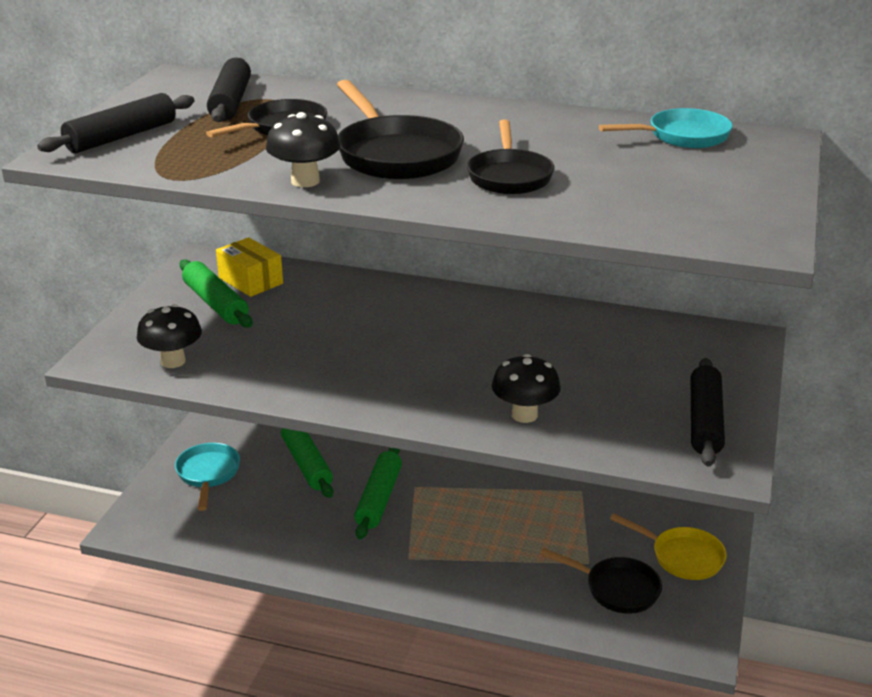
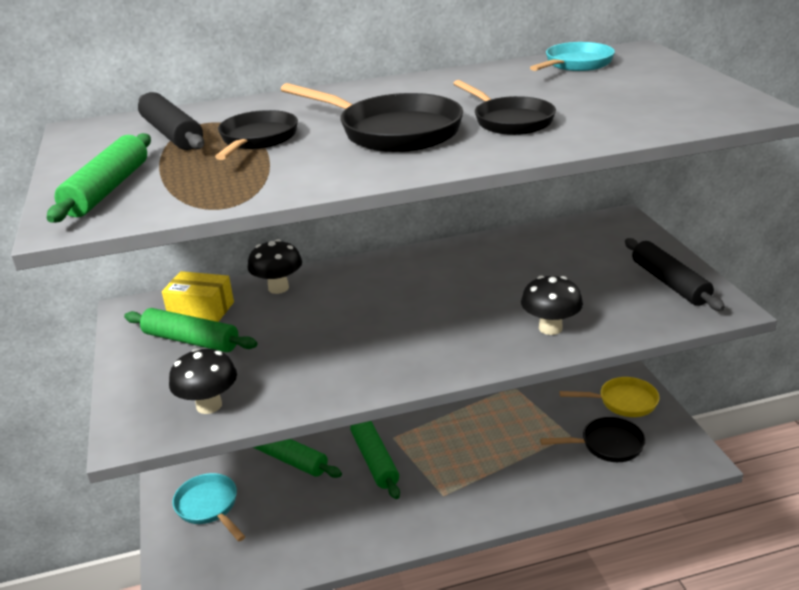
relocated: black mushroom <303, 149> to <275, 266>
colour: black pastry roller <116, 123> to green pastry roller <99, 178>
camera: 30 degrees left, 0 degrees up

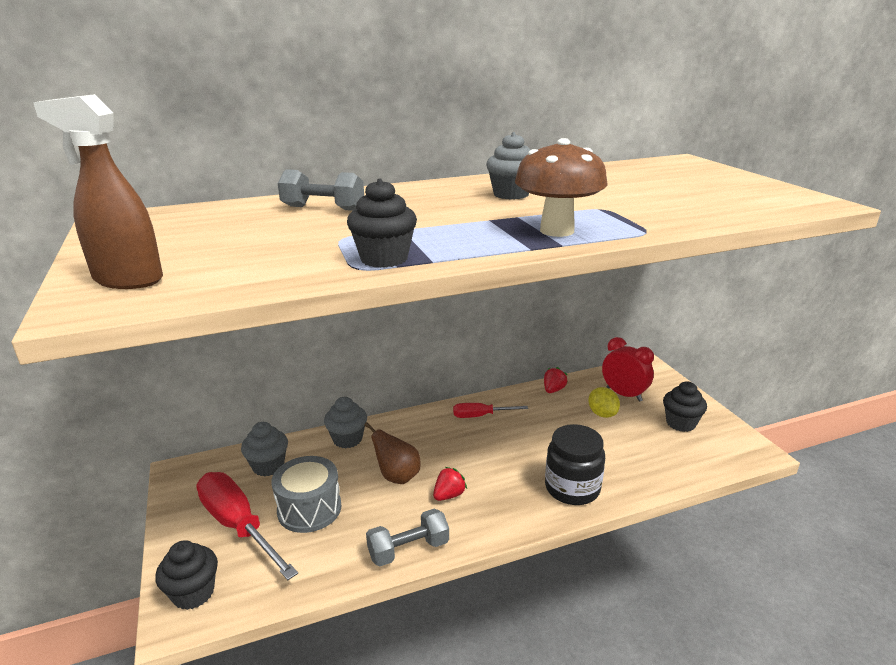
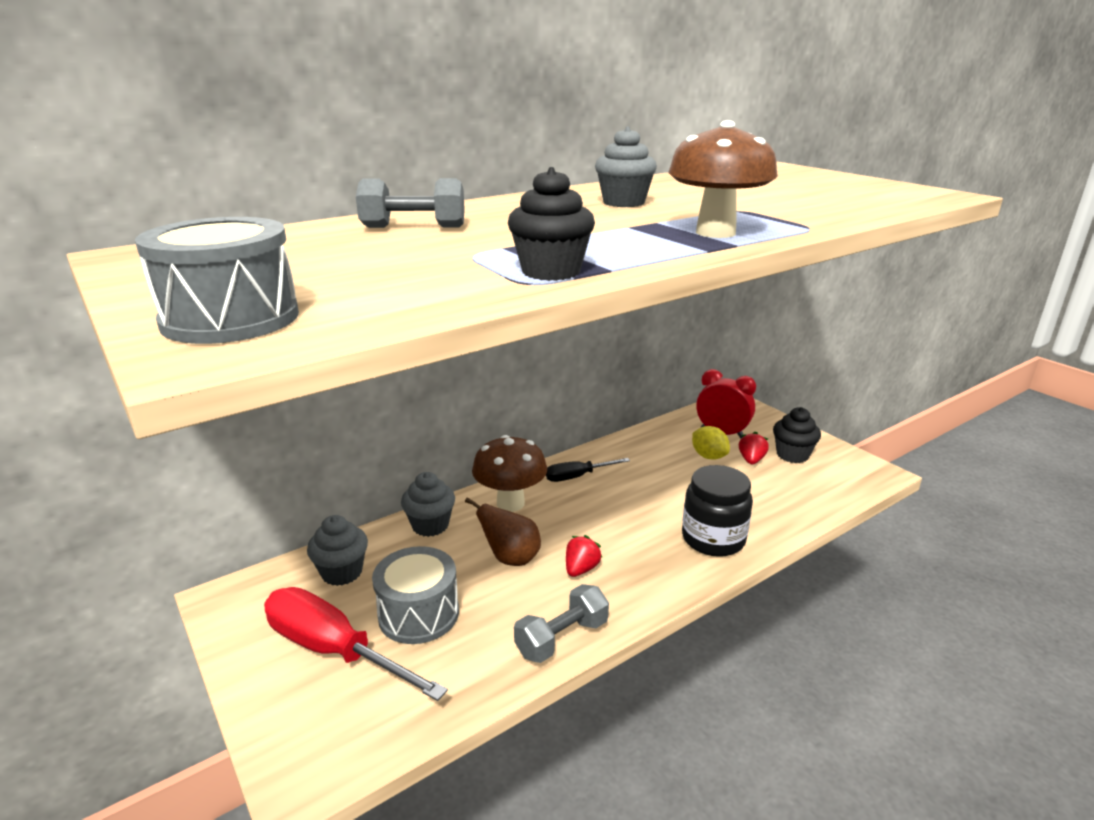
missing: black cupcake <186, 575>
appeared: russet mushroom <509, 473>
relocated: scarlet berry <556, 380> to <754, 448>
exchanged: russet sprayer <98, 191> to gray snare drum <217, 280>
colour: scarlet screwdriver <490, 410> to black screwdriver <588, 470>
camera: 15 degrees left, 0 degrees up

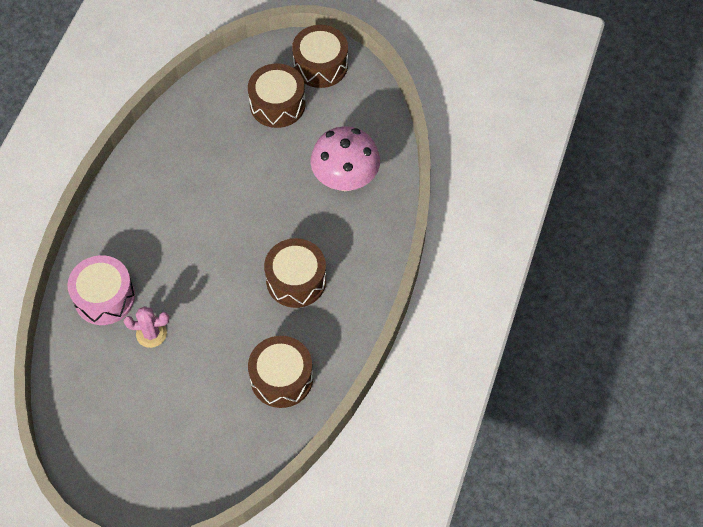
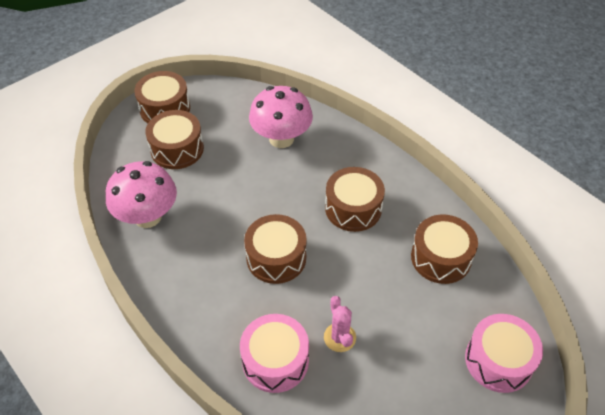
appeared: rose-pink mushroom <141, 194>; russet snare drum <275, 249>; rose-pink snare drum <504, 353>
spun: rose-pink cactus <146, 327> = <340, 324> 45 degrees counterclockwise
camera: 60 degrees left, 10 degrees down

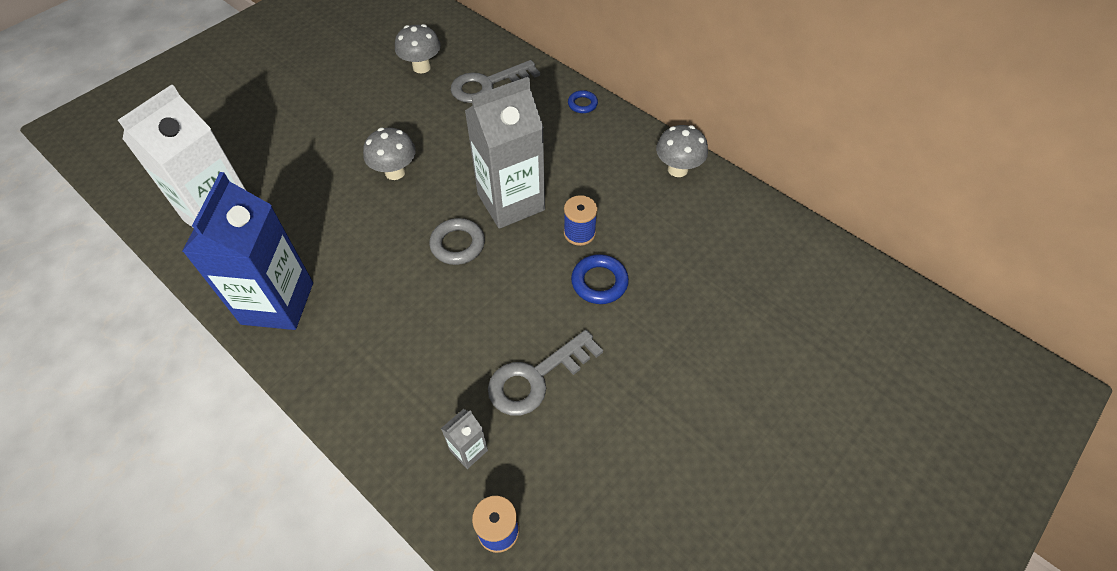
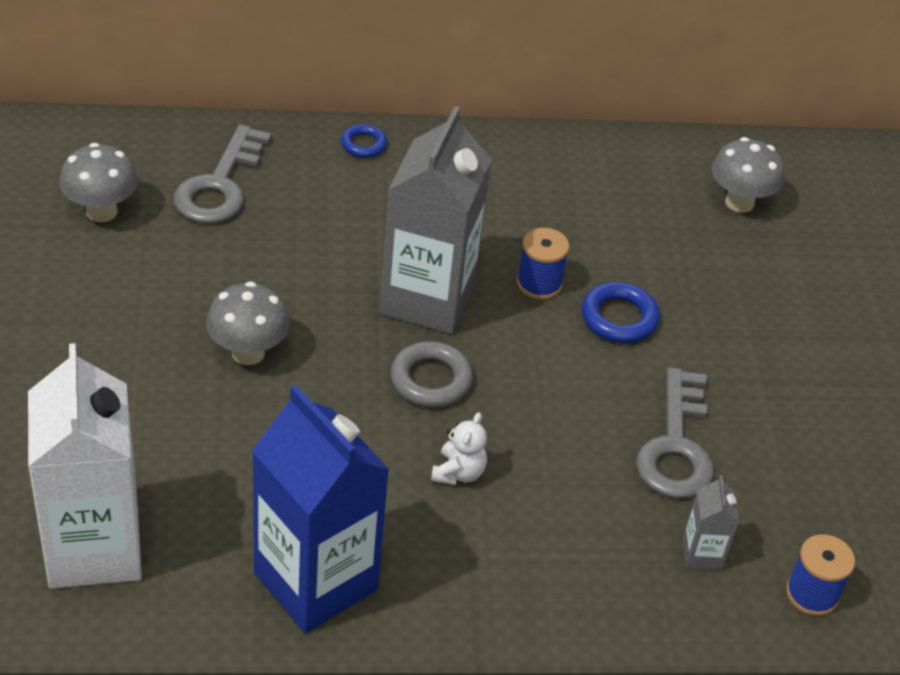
appeared: white teddy bear <459, 448>
relocated: gray mushroom <682, 151> to <748, 175>
camera: 50 degrees left, 10 degrees down

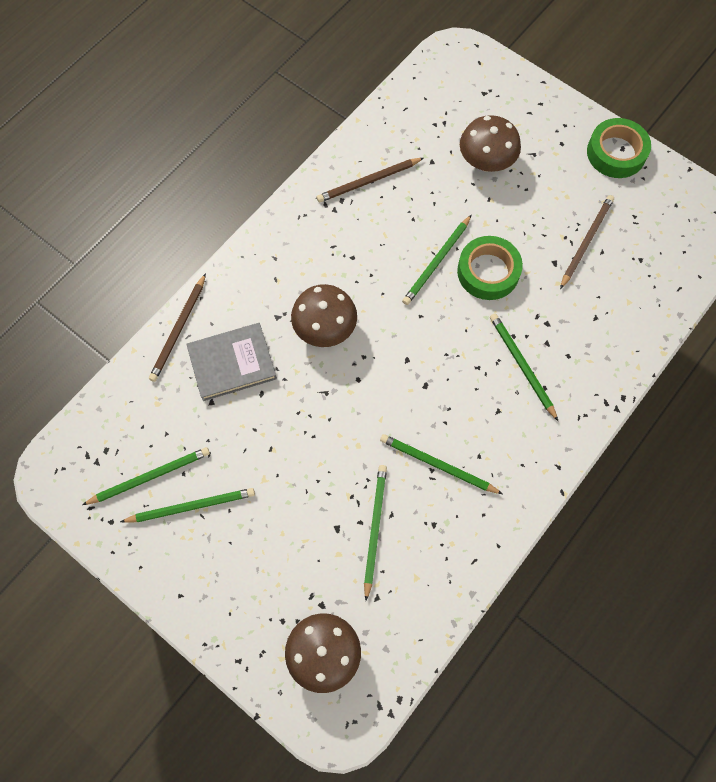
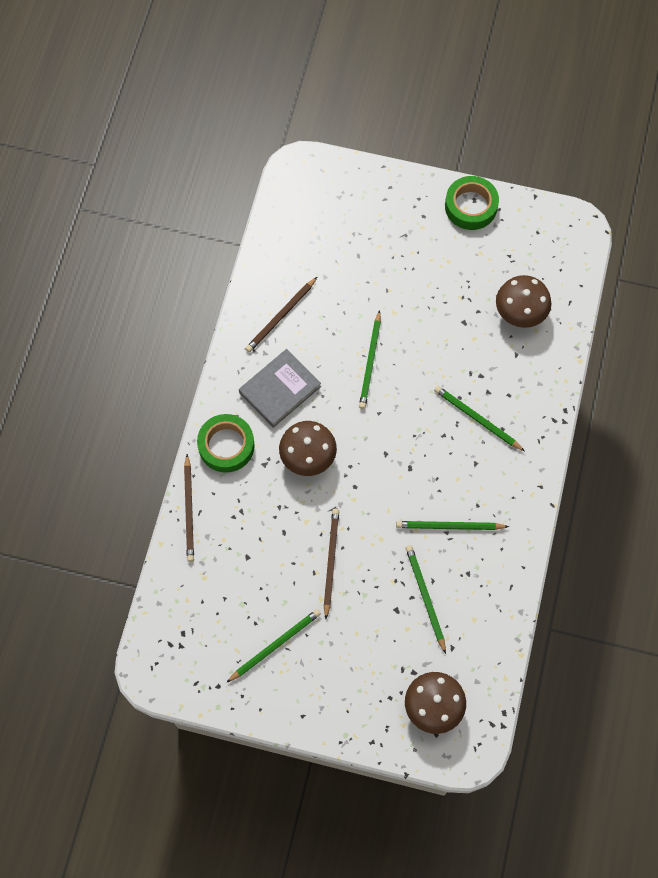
missing: green lead pencil <146, 476>
relocated: green sticky tape <490, 268> to <226, 443>; gray hardcover <231, 362> to <280, 388>; russet lead pencil <587, 242> to <331, 563>; russet mushroom <490, 143> to <523, 301>
camera: 25 degrees left, 0 degrees up

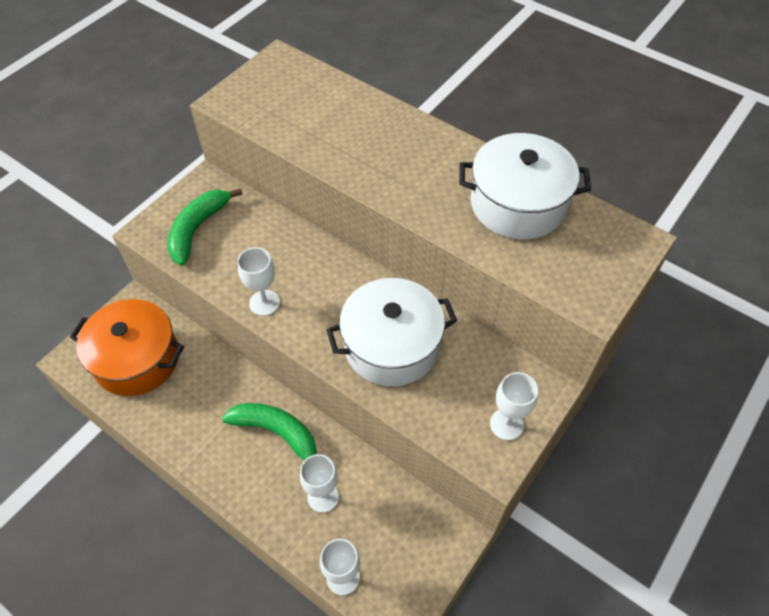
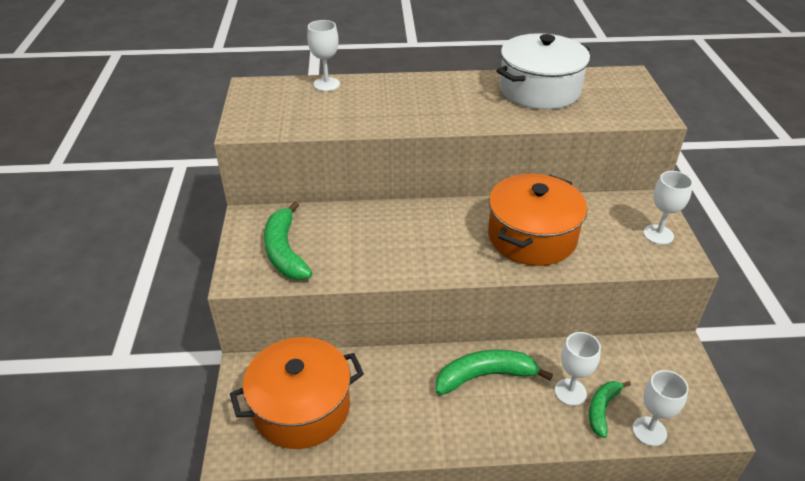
appeared: green banana fruit <610, 409>
relocated: white wine glass <258, 281> to <323, 55>
colour: white stockpot <391, 332> to bright orange stockpot <537, 220>
camera: 40 degrees left, 15 degrees down

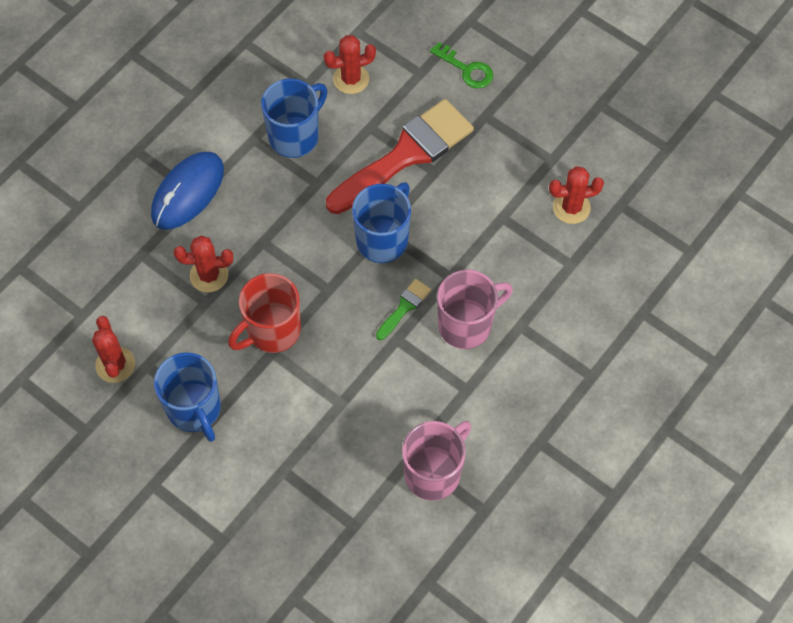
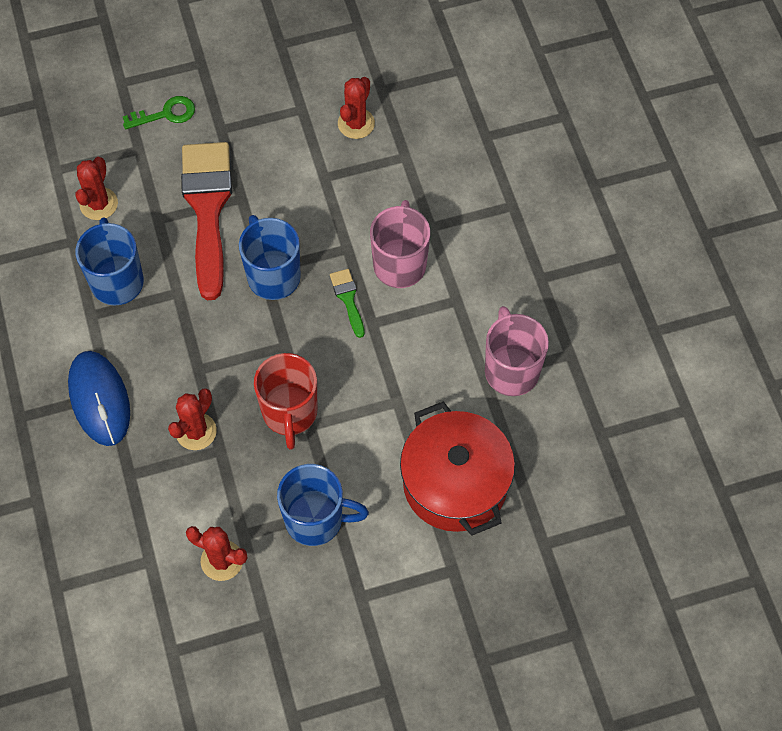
appeared: scarlet stockpot <457, 468>
camera: 55 degrees left, 0 degrees up

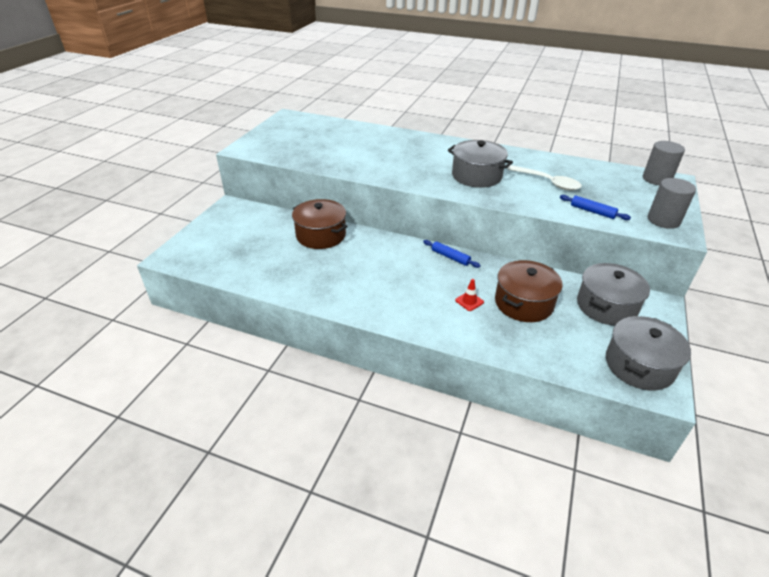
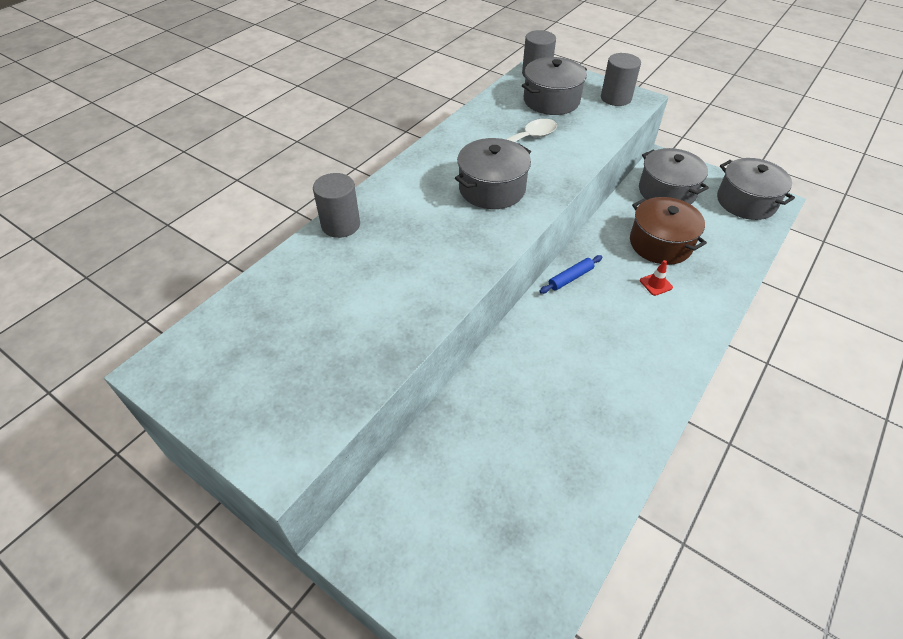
missing: russet stockpot <320, 224>; royal blue pastry roller <595, 207>
appeared: gray cylinder shape <336, 205>; gray stockpot <554, 86>
camera: 75 degrees left, 10 degrees up

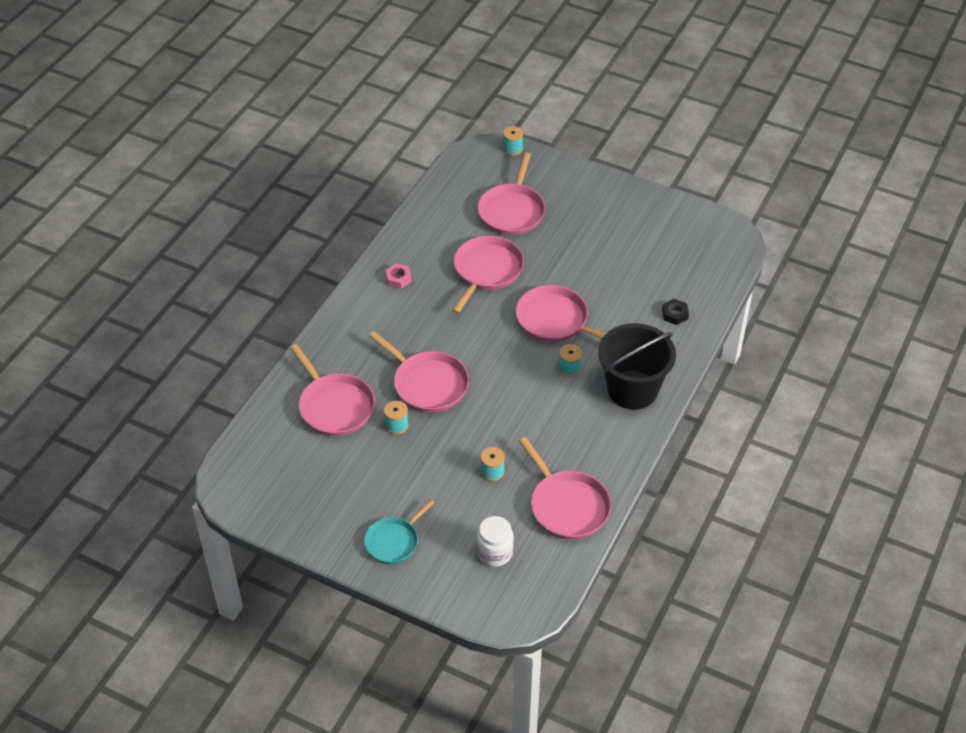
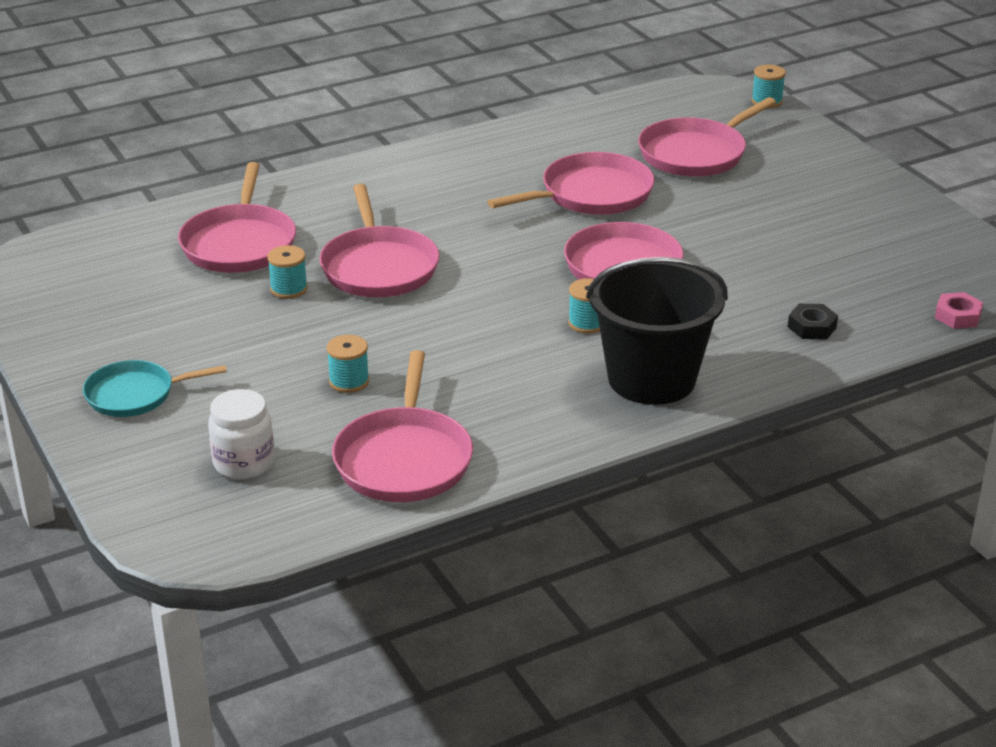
relocated: rose-pink hexagon nut <398, 276> to <959, 310>
camera: 35 degrees right, 15 degrees down

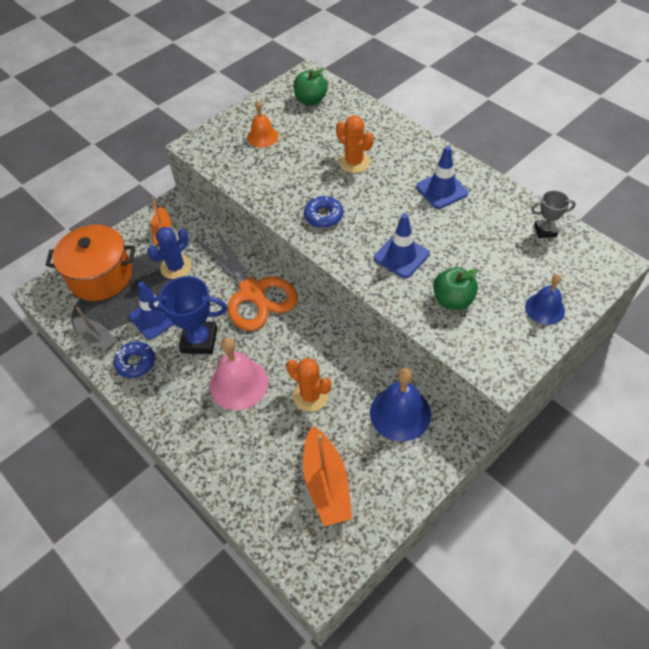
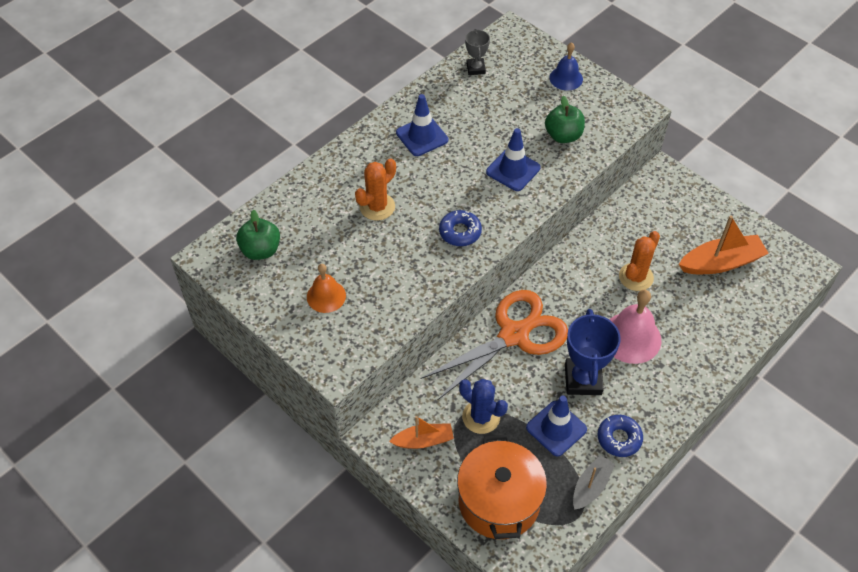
missing: royal blue school bell <400, 405>
camera: 95 degrees left, 0 degrees up

